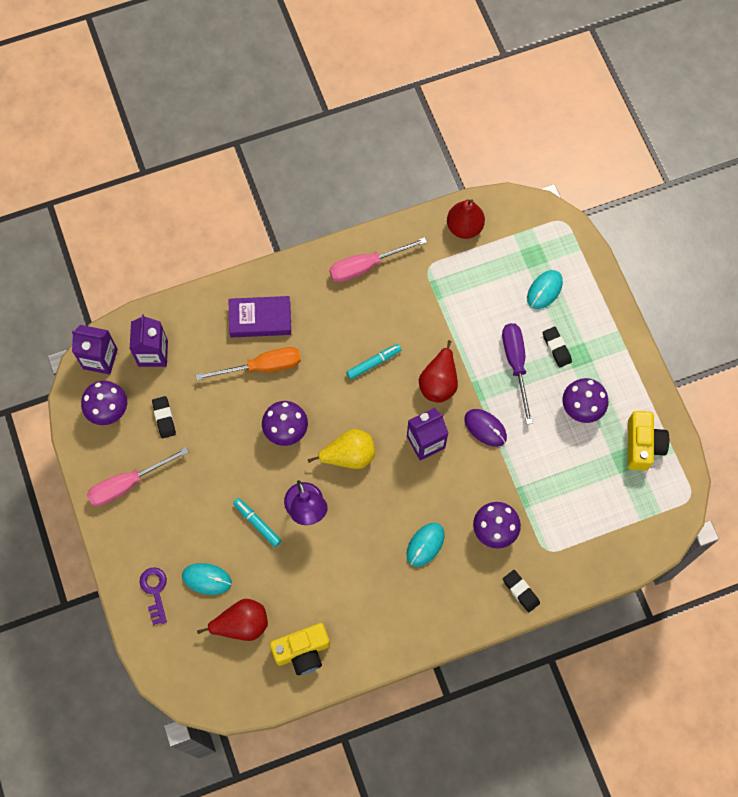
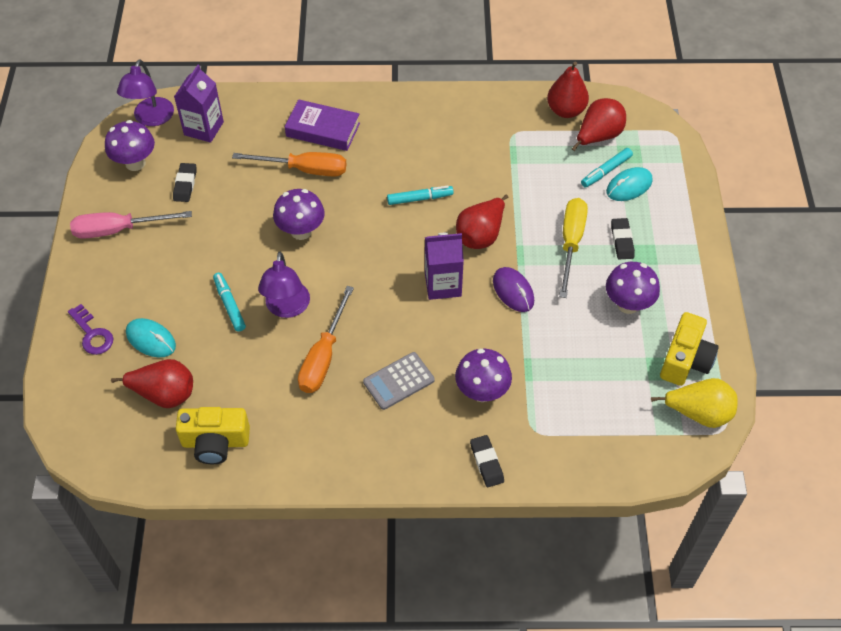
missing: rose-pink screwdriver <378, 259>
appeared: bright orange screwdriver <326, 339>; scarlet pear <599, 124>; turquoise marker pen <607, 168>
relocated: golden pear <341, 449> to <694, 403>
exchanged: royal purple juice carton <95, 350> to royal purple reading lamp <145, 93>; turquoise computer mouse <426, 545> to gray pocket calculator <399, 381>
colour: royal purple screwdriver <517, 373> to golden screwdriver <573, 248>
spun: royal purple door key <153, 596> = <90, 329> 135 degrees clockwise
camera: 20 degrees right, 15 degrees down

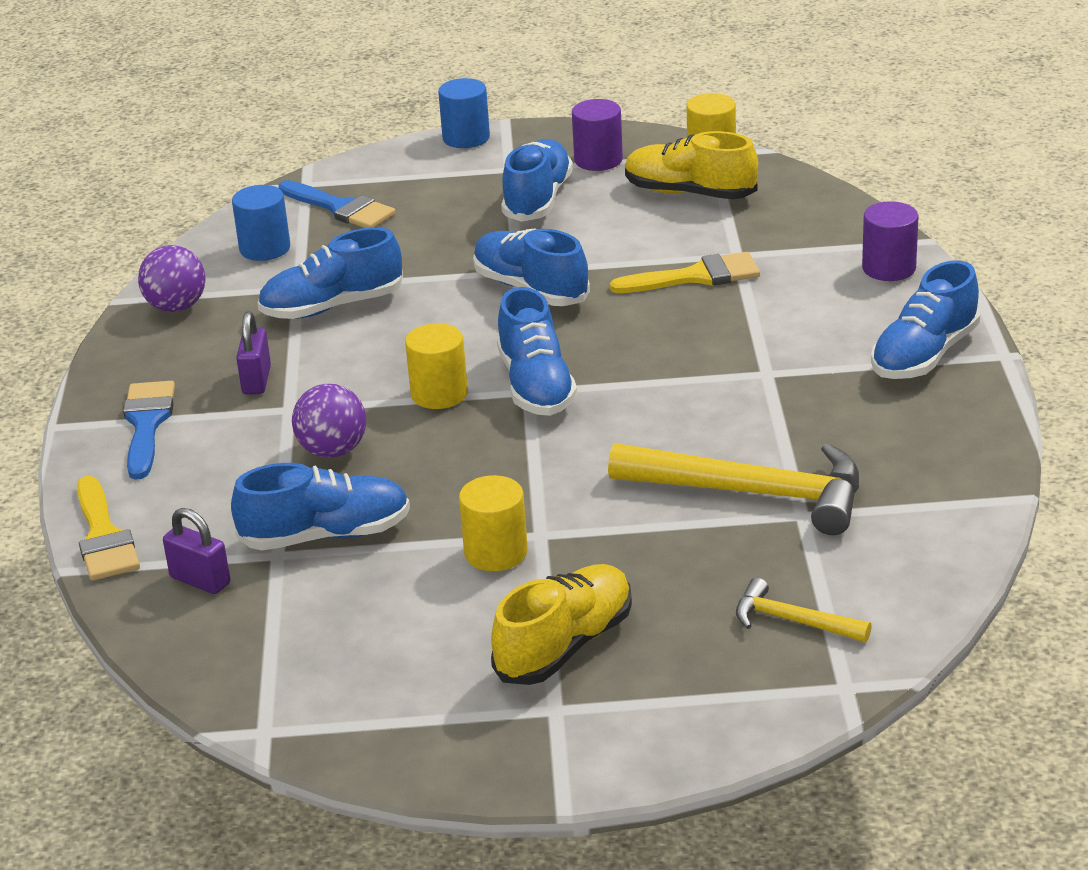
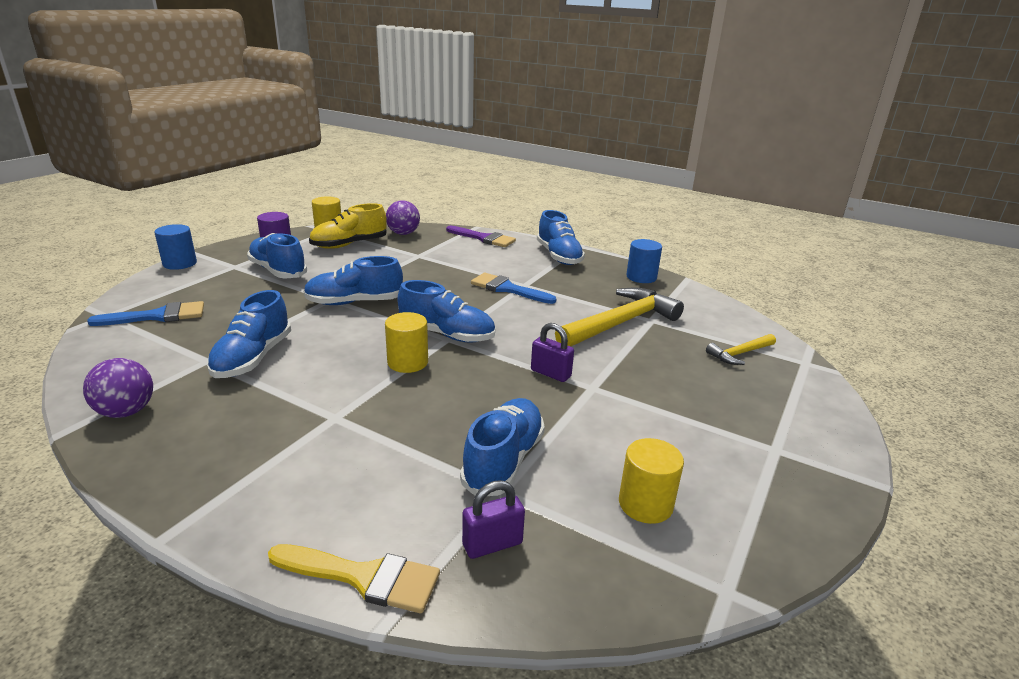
missing: golden sneaker <561, 624>; golden paintbrush <685, 272>
relocated: royal purple ball <329, 421> to <403, 217>; royal blue paintbrush <149, 430> to <514, 288>; royal purple small lock <253, 353> to <552, 352>; golden cylinder shape <493, 523> to <651, 481>; royal blue cylinder shape <261, 223> to <644, 261>
exchanged: royal purple cylinder shape <890, 241> to royal purple paintbrush <481, 236>
camera: 60 degrees left, 5 degrees down

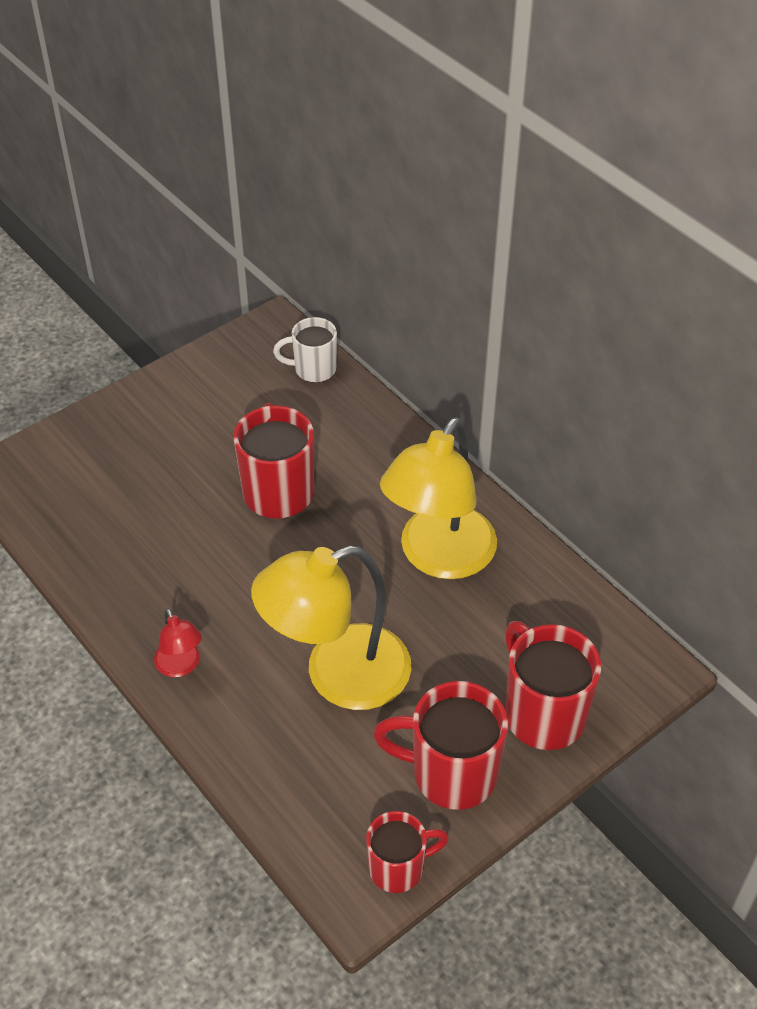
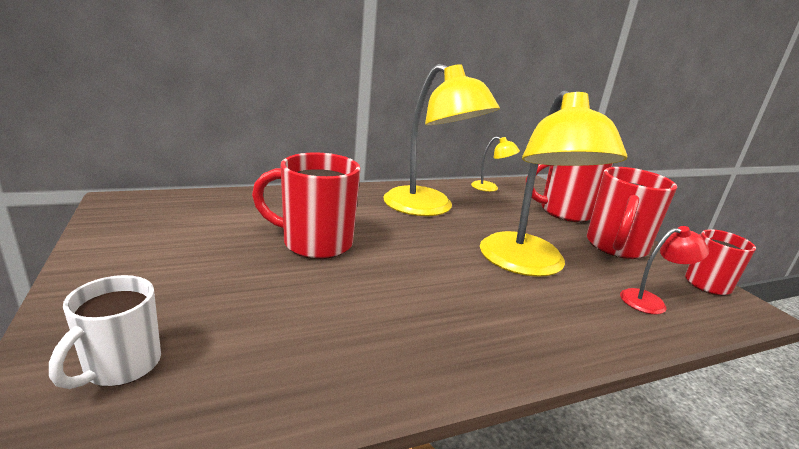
appeared: golden reading lamp <495, 164>
relocated: white mug <305, 350> to <105, 332>; scarlet reading lamp <178, 642> to <664, 270>
camera: 75 degrees left, 25 degrees down

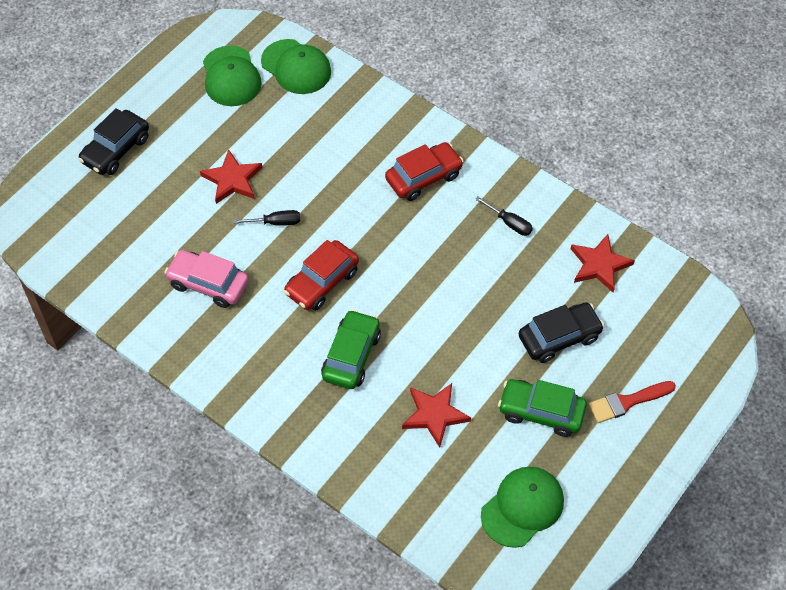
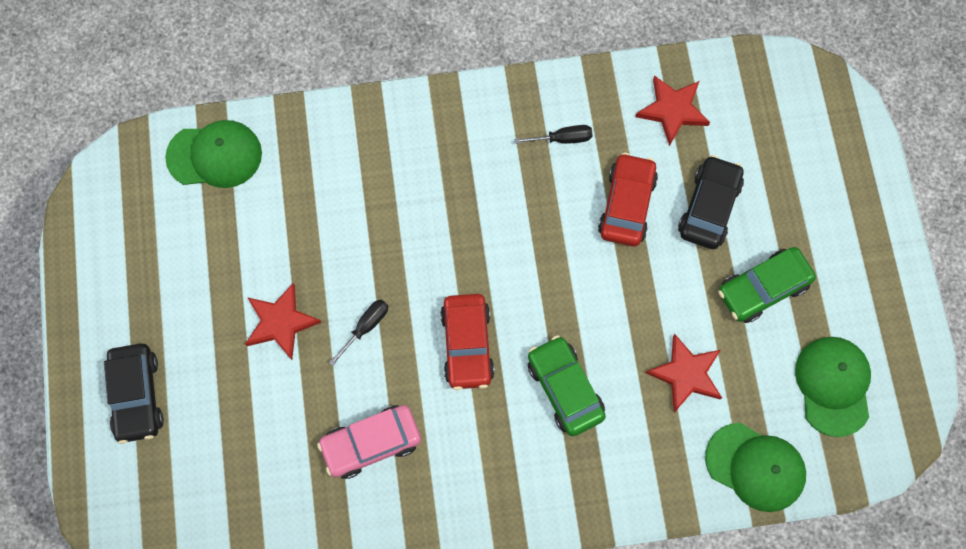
missing: scarlet paintbrush <632, 402>
relocated: scarlet toy car <424, 171> to <628, 200>; green cap <232, 76> to <755, 467>
camera: 45 degrees left, 15 degrees up

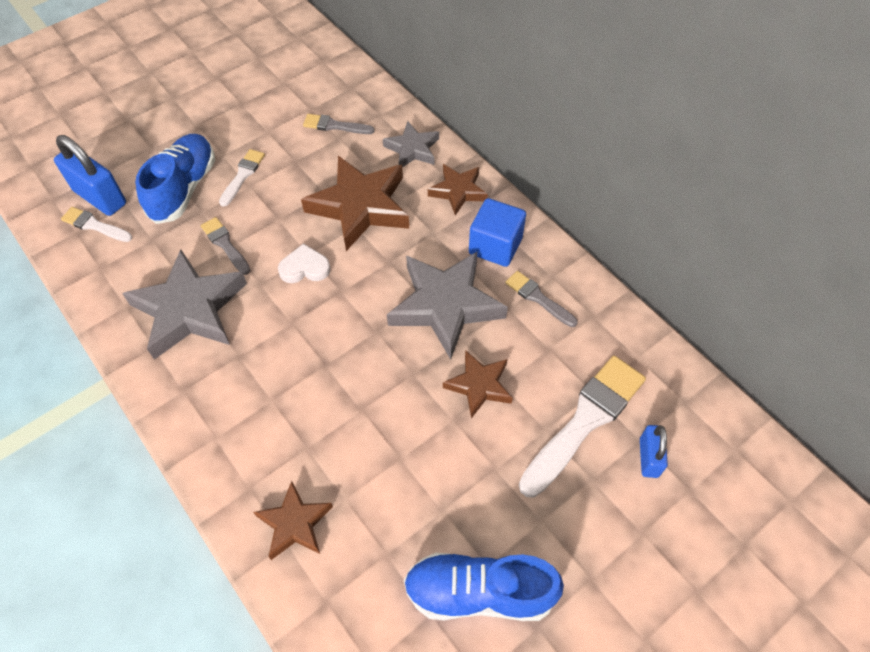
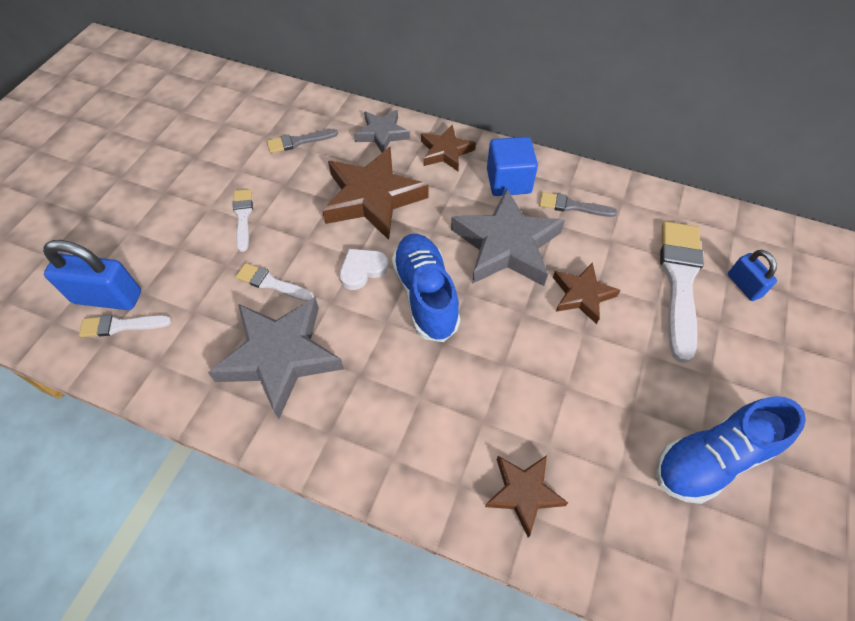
relocated: royal blue sneaker <175, 179> to <426, 288>
colour: gray paintbrush <226, 246> to white paintbrush <275, 282>
camera: 30 degrees left, 0 degrees up

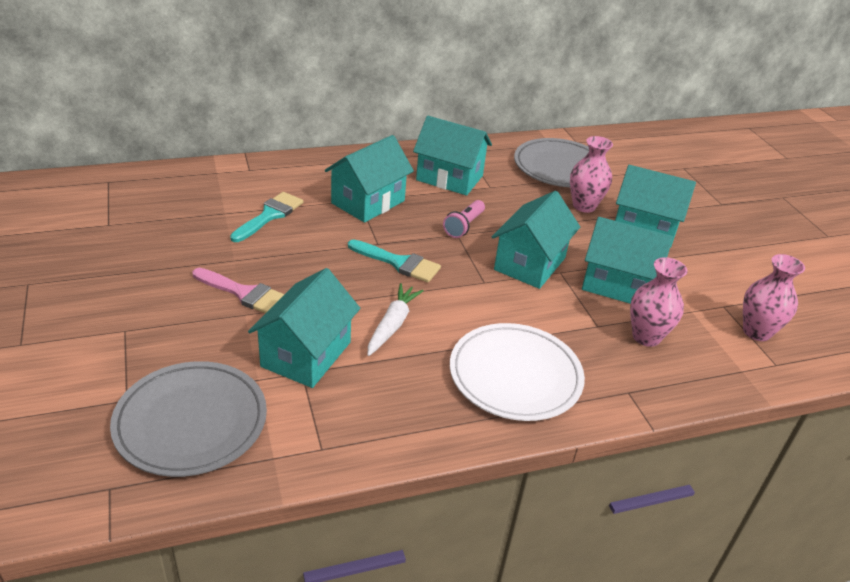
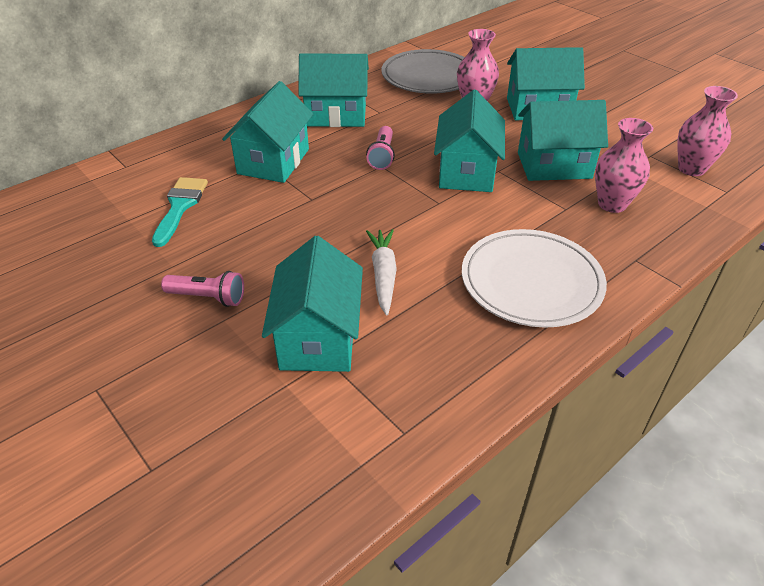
missing: gray plate <188, 419>; turquoise paintbrush <394, 261>
exchanged: rose-pink paintbrush <238, 290> to rose-pink pocket torch <202, 289>
camera: 20 degrees left, 5 degrees up

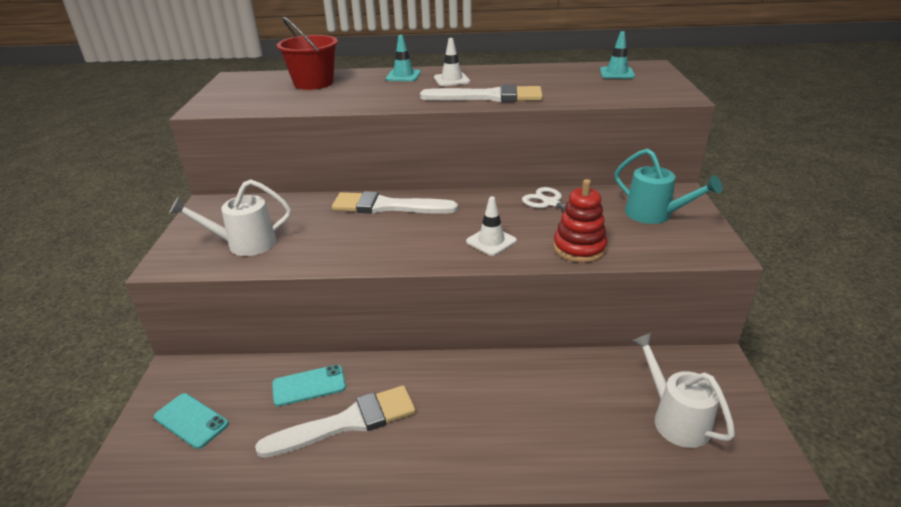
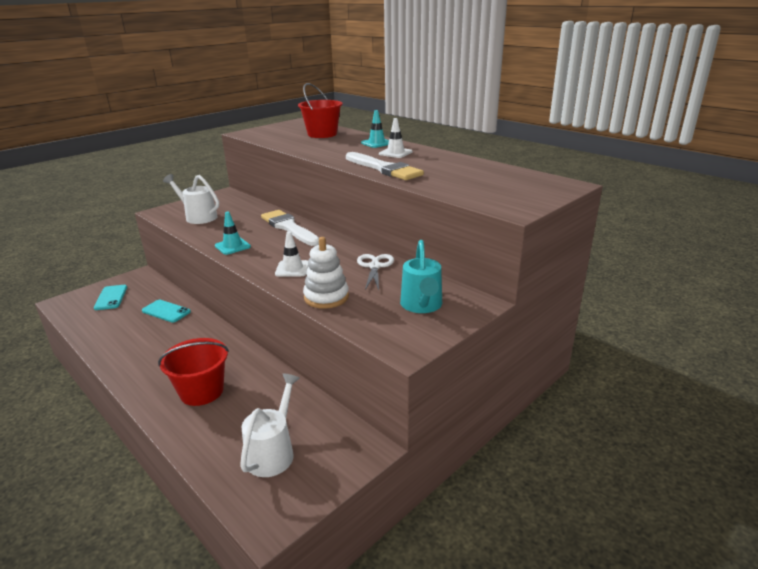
missing: white paintbrush <335, 421>
appeared: scarlet sand bucket <193, 372>
relocated: turquoise safety cone <617, 55> to <233, 233>
colour: scarlet ring stacker <580, 221> to white ring stacker <326, 273>
camera: 45 degrees right, 5 degrees down

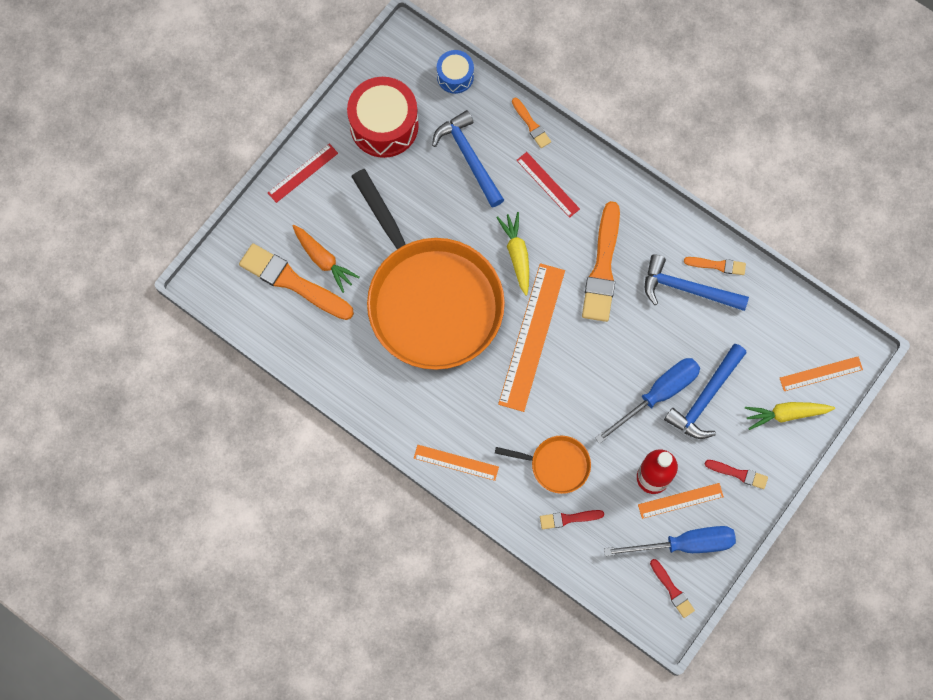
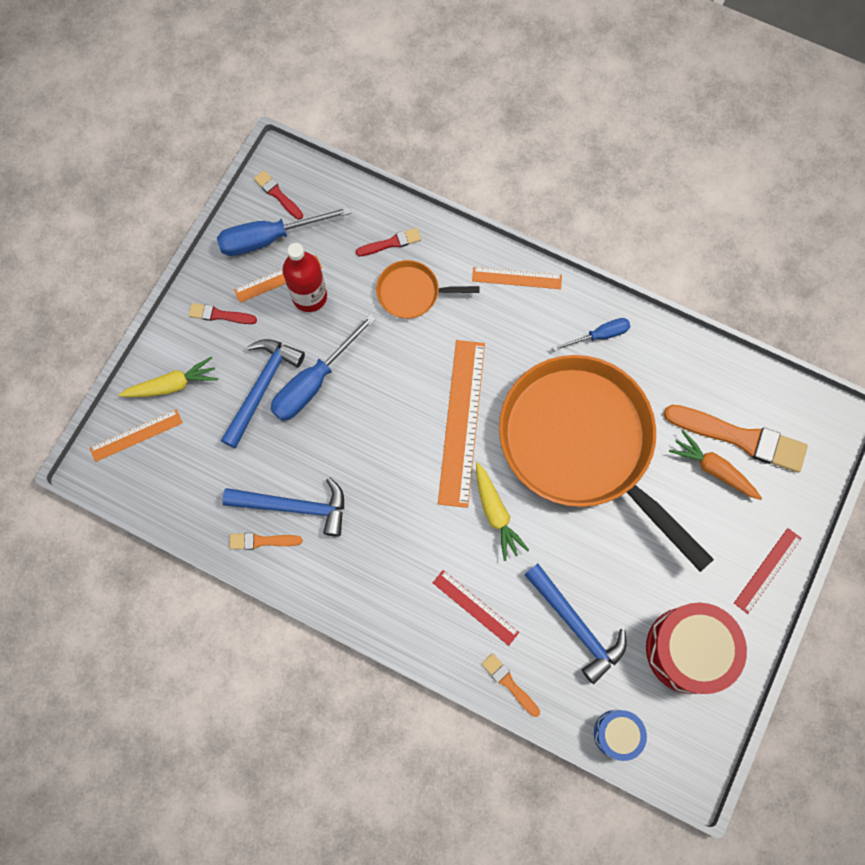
missing: bright orange paintbrush <601, 261>
appeared: royal blue screwdriver <591, 334>
camera: 170 degrees right, 0 degrees up

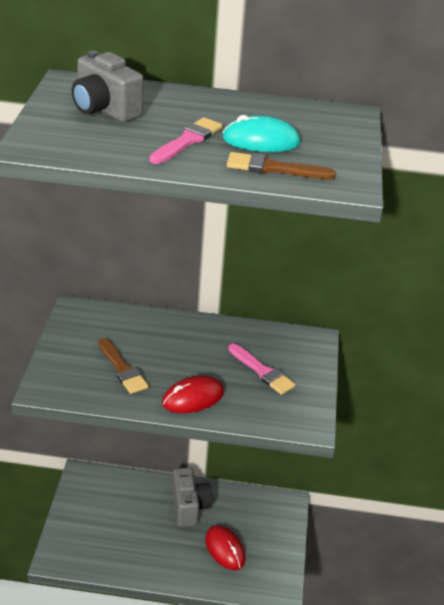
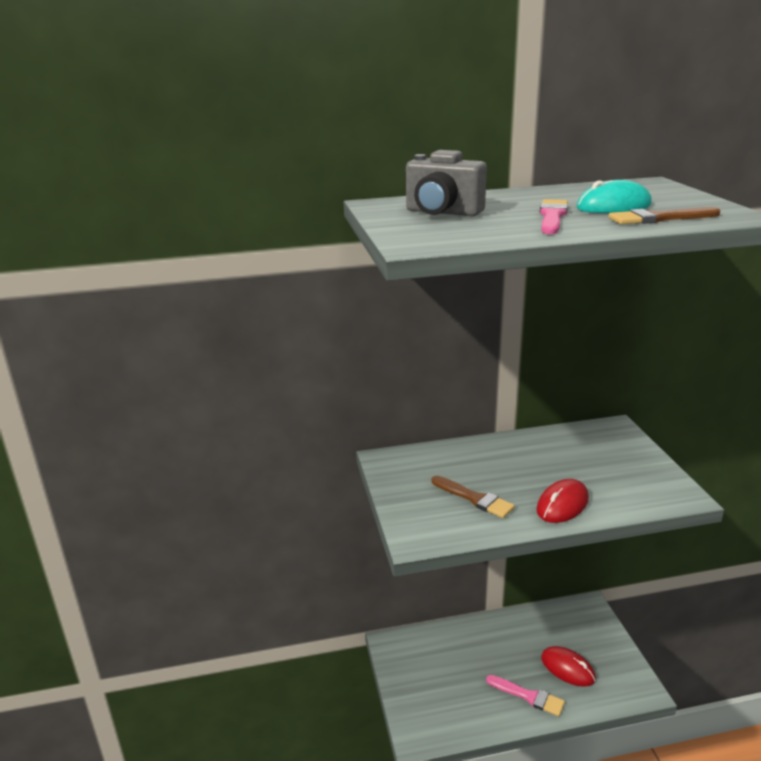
missing: gray camera <192, 497>
relocated: rose-pink paintbrush <262, 369> to <525, 695>
camera: 15 degrees left, 10 degrees down

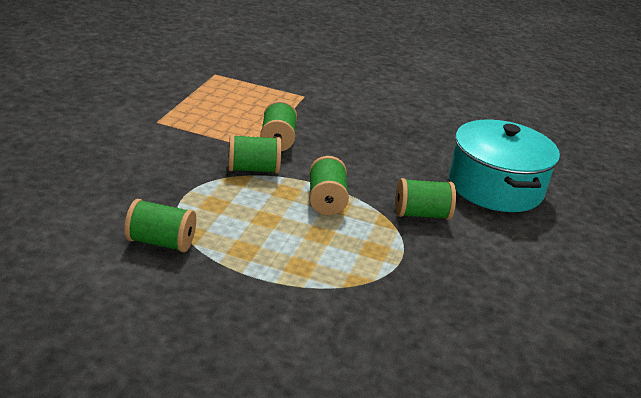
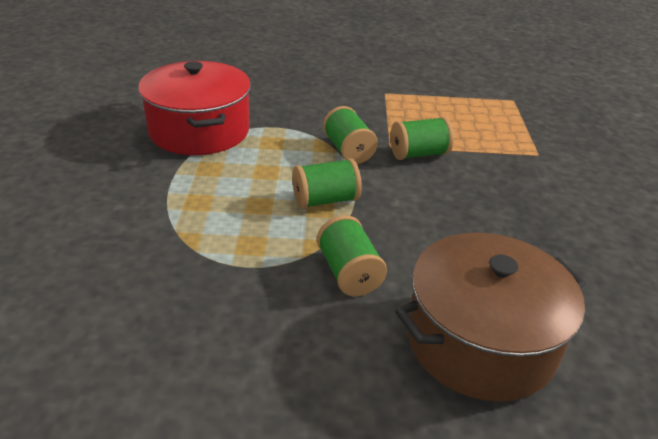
exchanged: green reel of thread <160, 225> to scarlet stockpot <194, 108>
colour: turquoise stockpot <504, 166> to russet stockpot <490, 317>
camera: 75 degrees right, 5 degrees up

